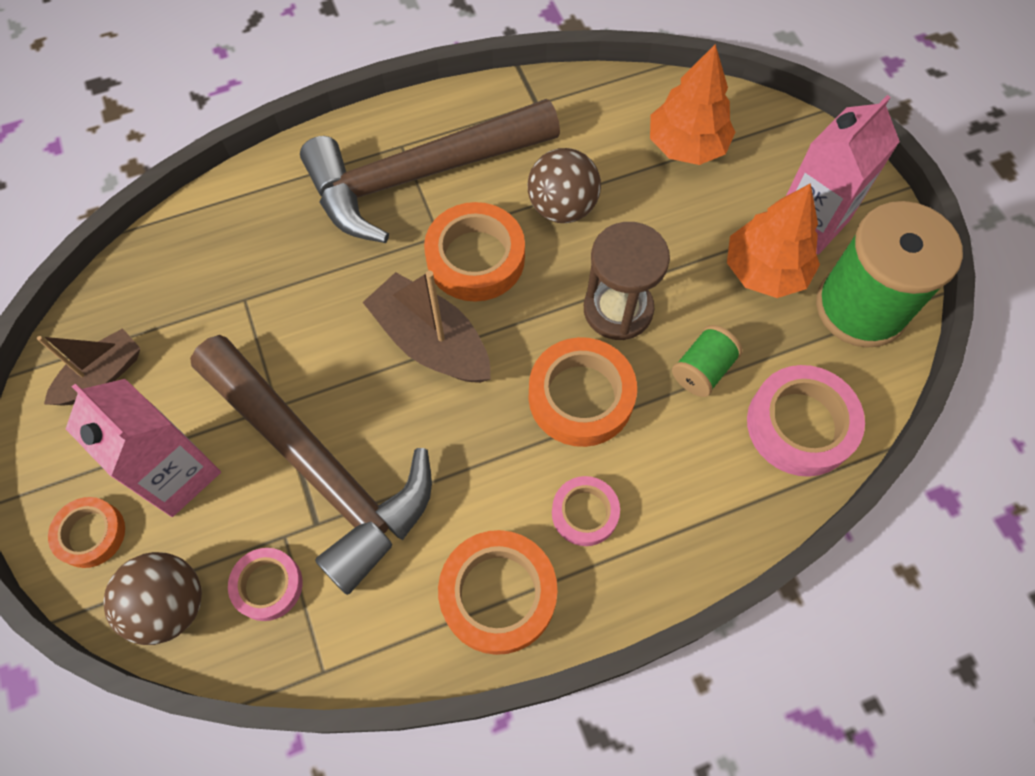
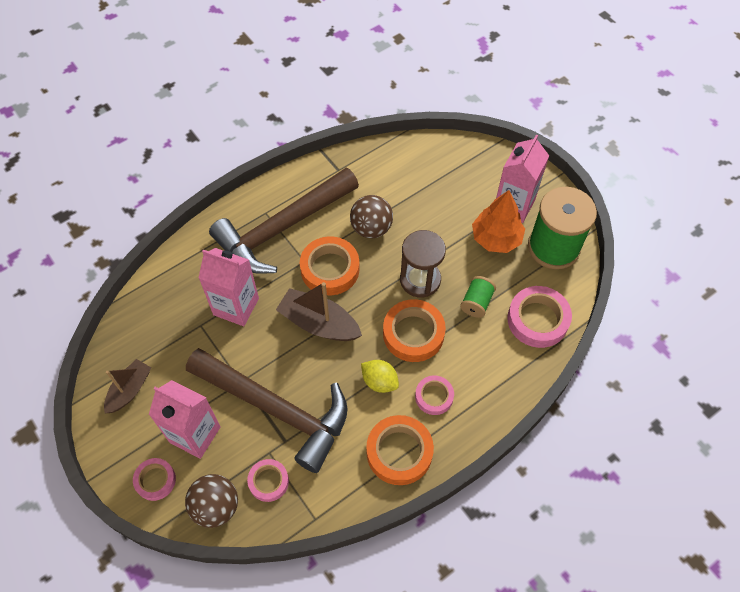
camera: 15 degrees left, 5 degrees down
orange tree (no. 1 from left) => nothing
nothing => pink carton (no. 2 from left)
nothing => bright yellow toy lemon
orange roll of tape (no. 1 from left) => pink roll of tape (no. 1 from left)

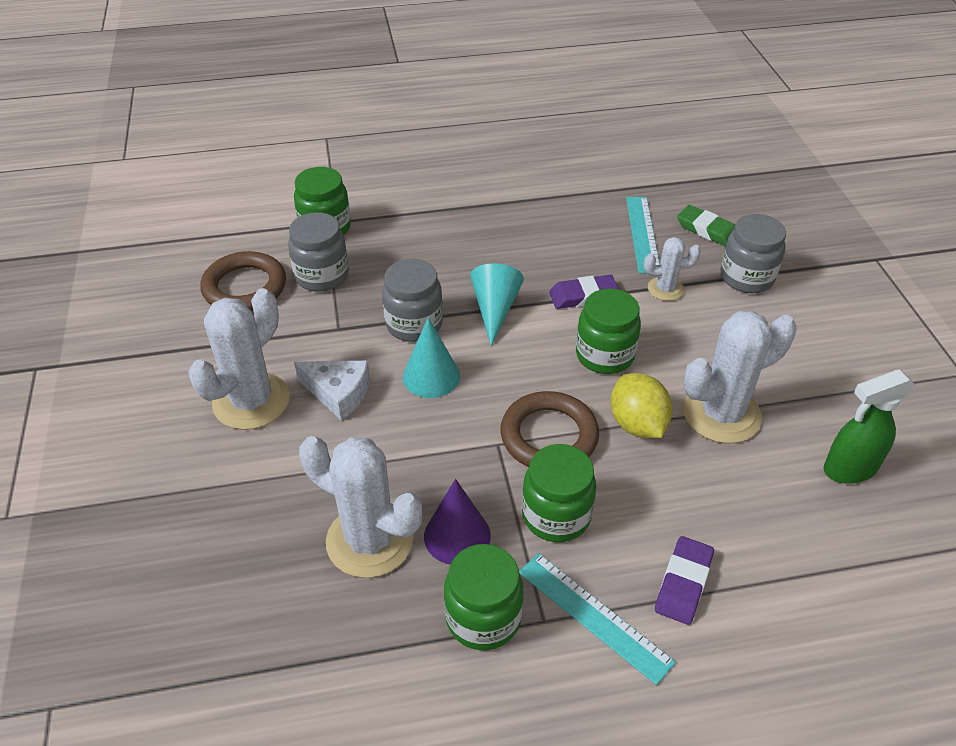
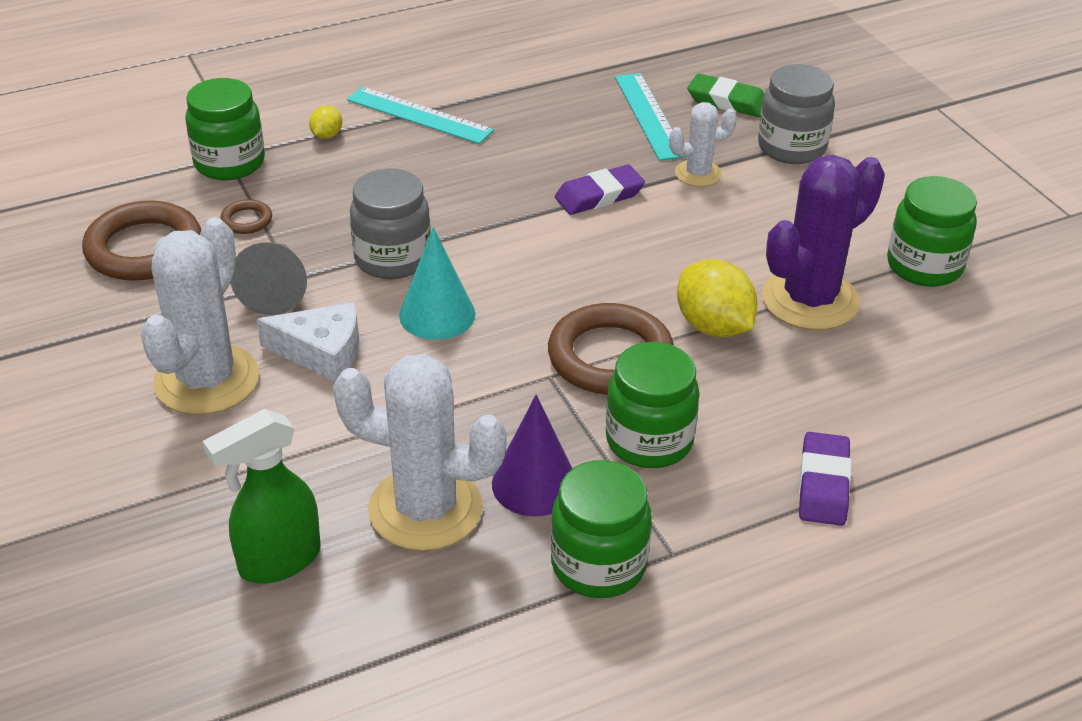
camera: 15 degrees left, 5 degrees down
teal cone (no. 2 from left) => nothing
nothing => gray cone
nothing => bright yellow toy lemon (no. 1 from left)
teal straightedge (no. 1 from left), relocated
green preserve jar (no. 4 from left), relocated
green spray bottle, relocated
gray preserve jar (no. 1 from left) => brown ring (no. 2 from left)
pure white prickly plant (no. 4 from left) => purple prickly plant

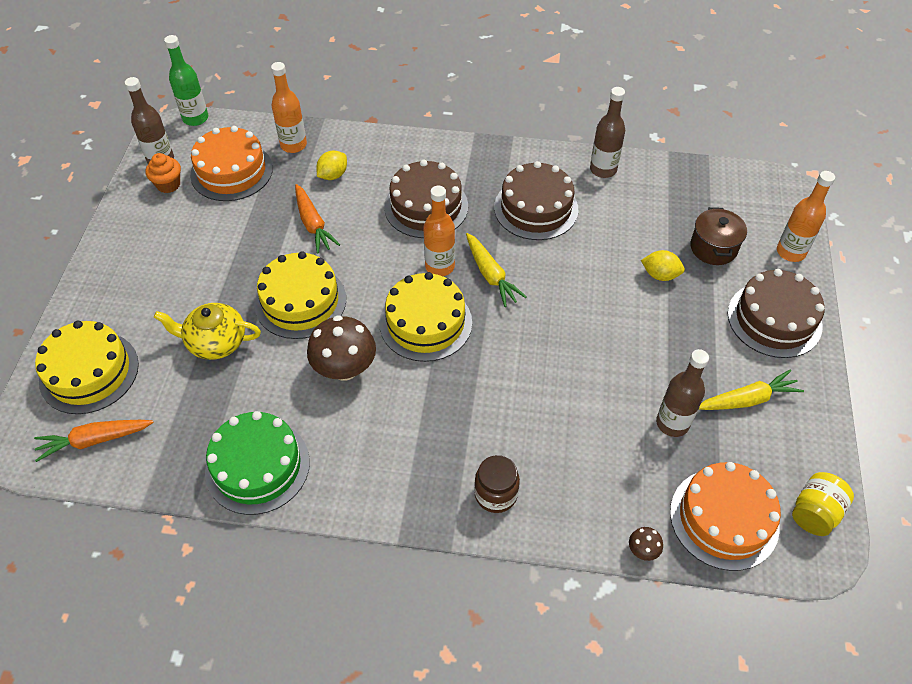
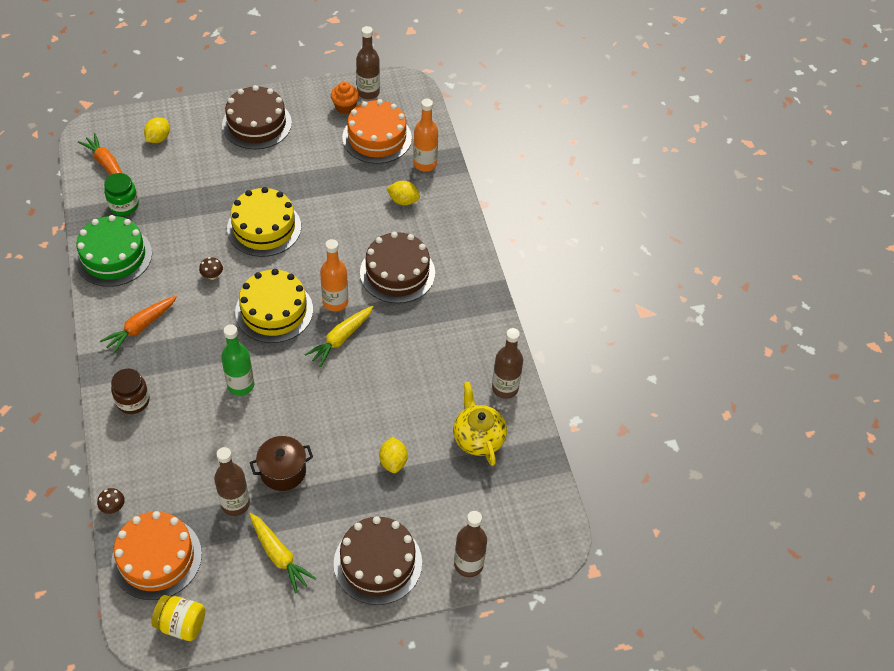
camera: 65 degrees right, 0 degrees up
nothing => green preserve jar
bright yellow tea pot, relocated
green drink bottle, relocated
orange toy carrot (no. 2 from left), relocated
brown cake (no. 2 from left in the first image) => brown cake (no. 1 from left), relocated
brown stockpot, relocated
bright yellow cake (no. 1 from left) => bright yellow toy lemon (no. 1 from left)
orange drink bottle (no. 3 from left) => brown drink bottle (no. 3 from left)
brown fungus (no. 1 from left in the first image) => brown fungus (no. 2 from left), x0.44

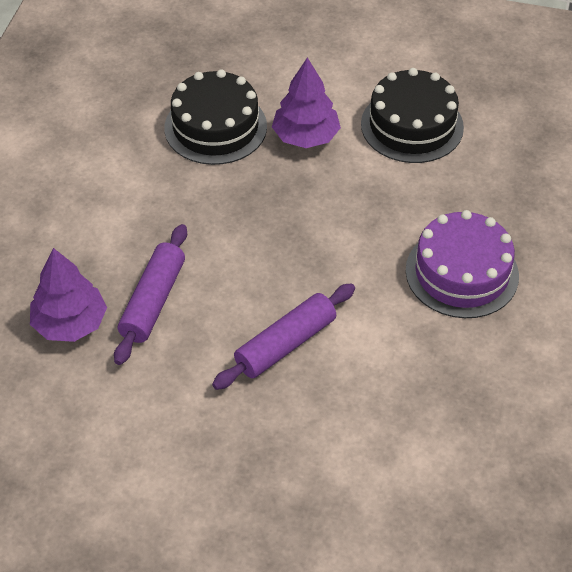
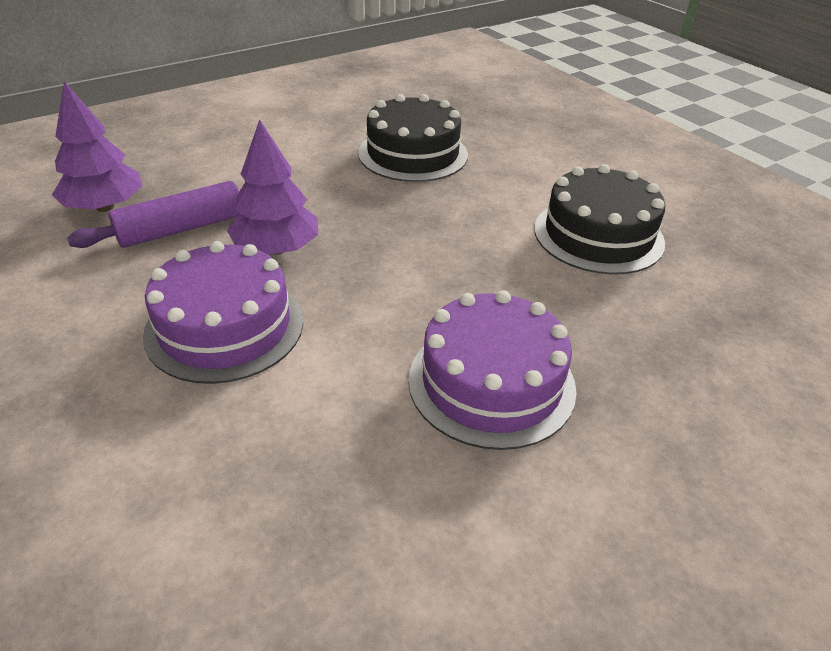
camera: 40 degrees right, 10 degrees down
purple tree (no. 2 from left), relocated
purple rolling pin (no. 2 from left) => purple cake (no. 1 from left)

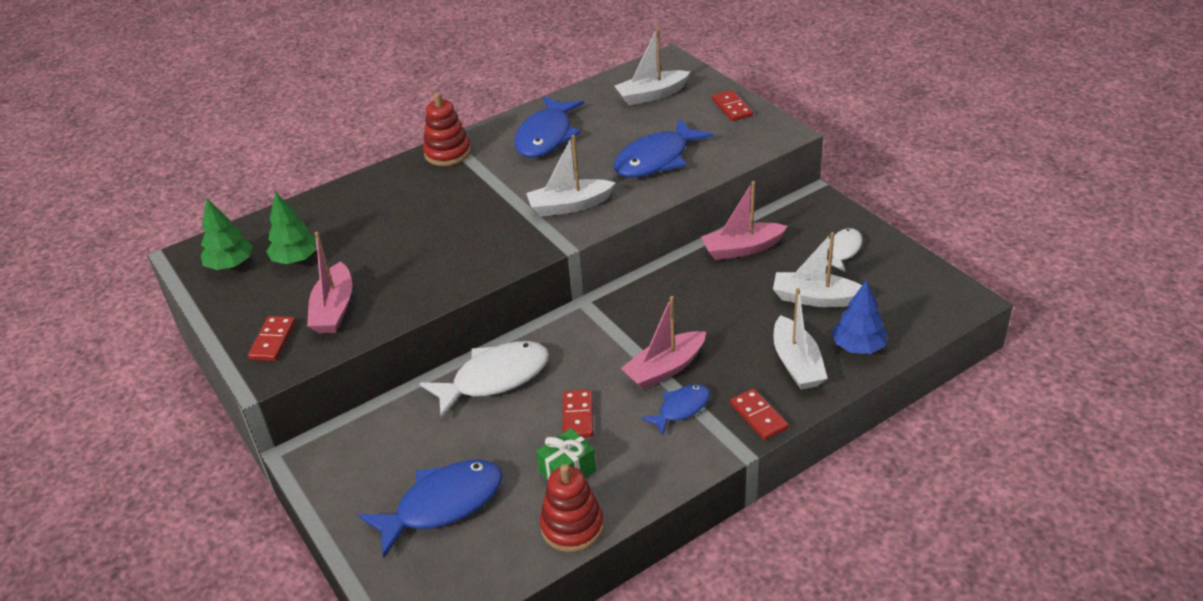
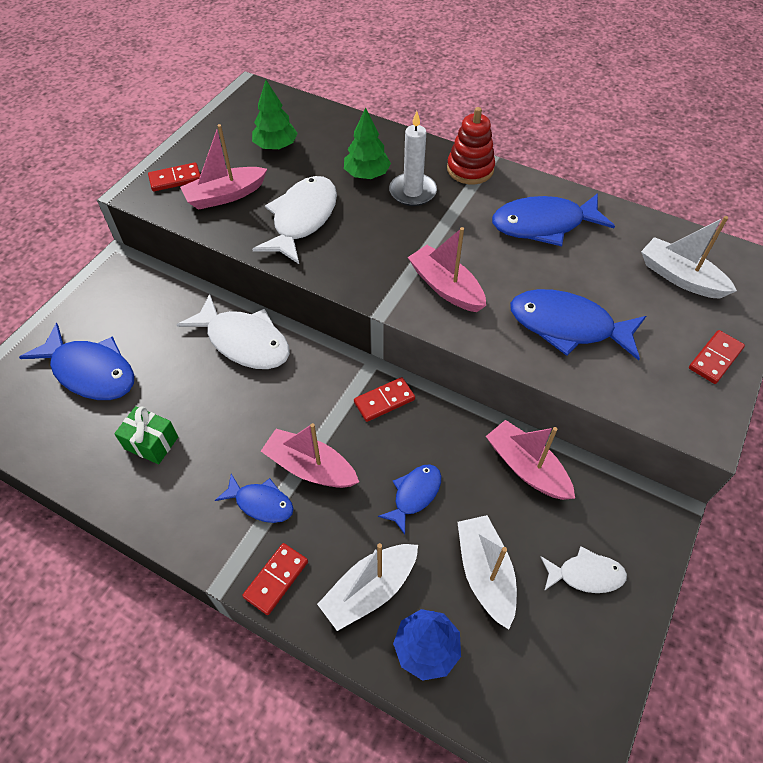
camera: 60 degrees right, 15 degrees up
red ring stacker (no. 2 from left) => nothing
nothing => pure white toy fish (no. 2 from left)
nothing => royal blue toy fish (no. 3 from left)
nothing => pure white pillar candle
green tree (no. 1 from left in the first image) => green tree (no. 2 from left), relocated
red domino (no. 2 from left in the first image) => red domino (no. 3 from left), relocated
pure white sailboat (no. 1 from left) => pink sailboat (no. 3 from left)

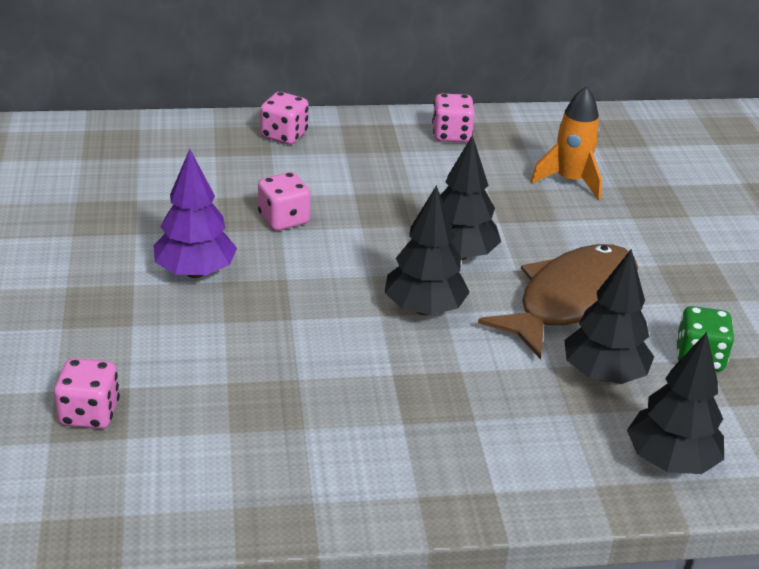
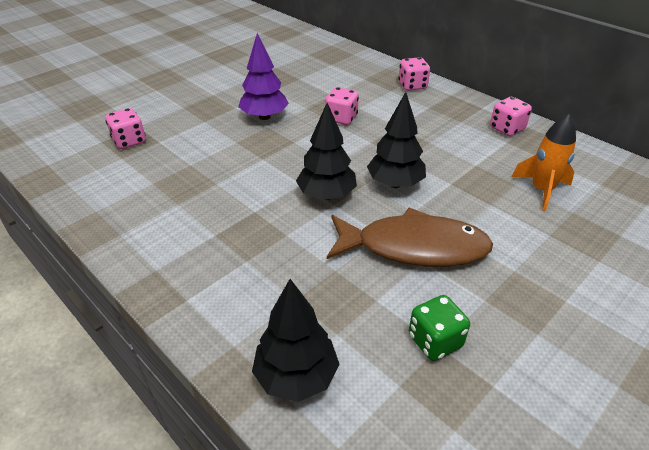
camera: 55 degrees right, 5 degrees up
black tree (no. 3 from left) => nothing

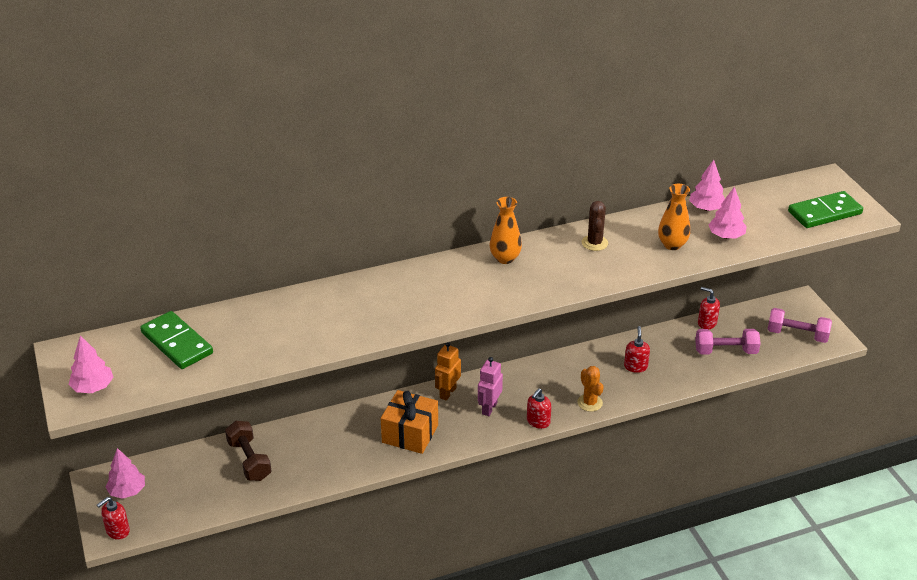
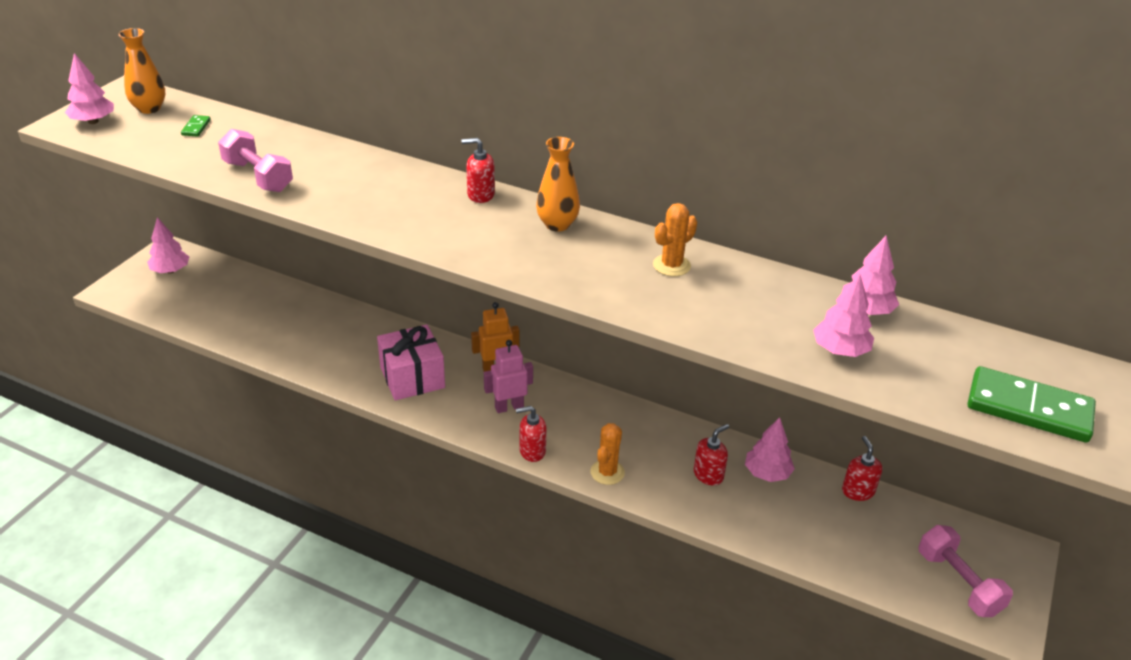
camera: 45 degrees right, 0 degrees up
brown dumbbell => nothing
nothing => pink tree (no. 3 from left)
red soap dispenser (no. 1 from left), relocated
orange tall vase (no. 2 from left in the first image) => orange tall vase (no. 1 from left), relocated
pink dumbbell (no. 1 from left), relocated
orange gift => pink gift
brown prickly plant => orange prickly plant (no. 2 from left)
green domino (no. 1 from left), x0.43

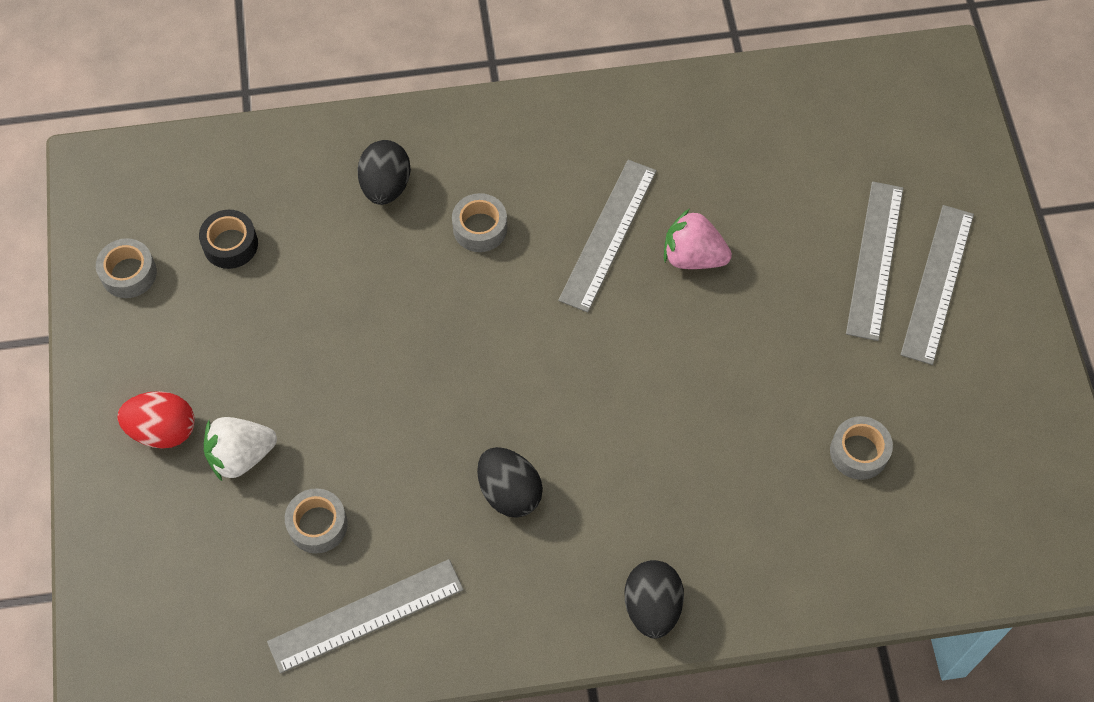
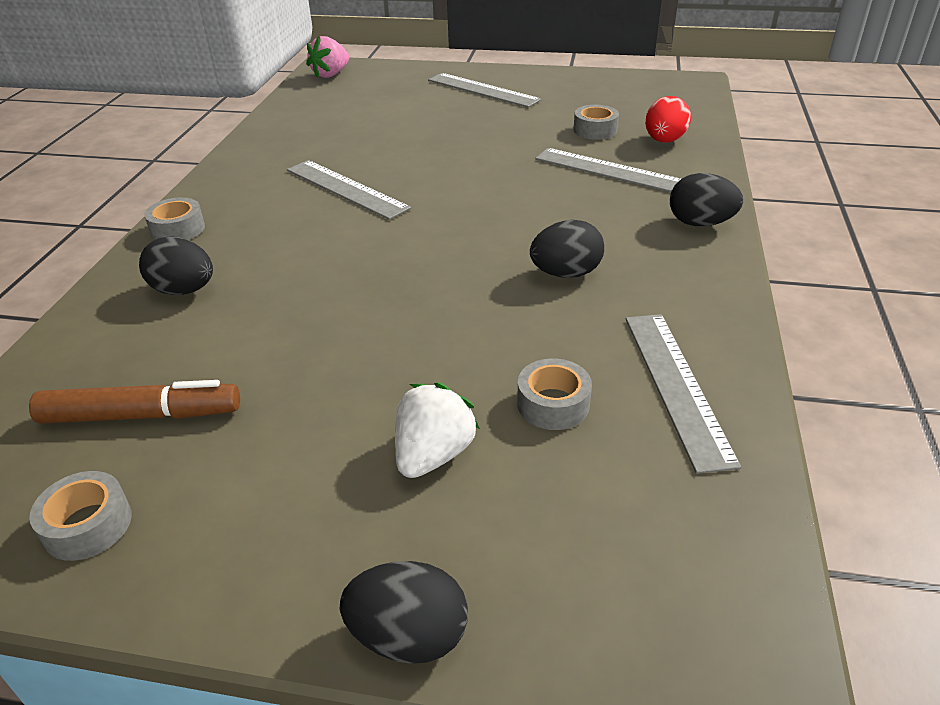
camera: 70 degrees left, 25 degrees down
nothing => black egg (no. 2 from left)
red egg, relocated
gray roll of tape (no. 3 from left in the first image) => gray roll of tape (no. 2 from left), relocated
pink berry, relocated
gray straightedge (no. 3 from left), relocated
black roll of tape => brown marker
pure white berry, 150 degrees counterclockwise

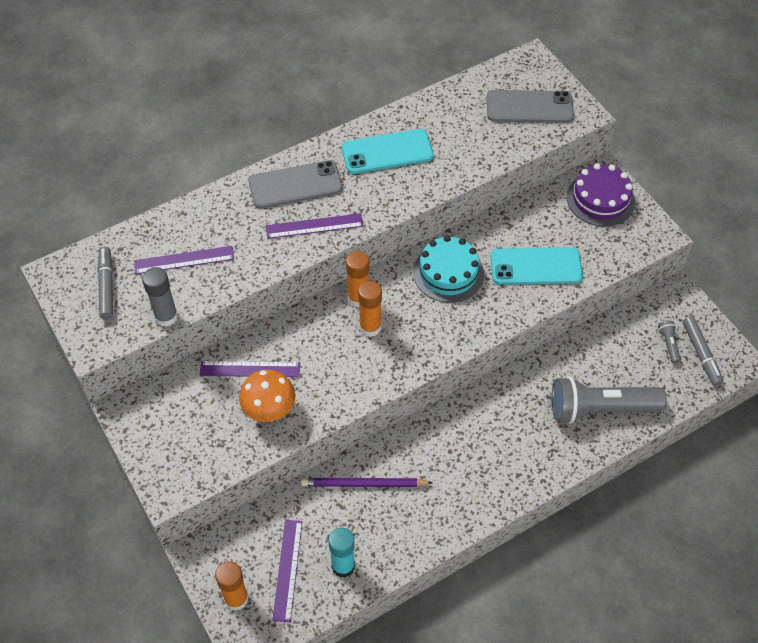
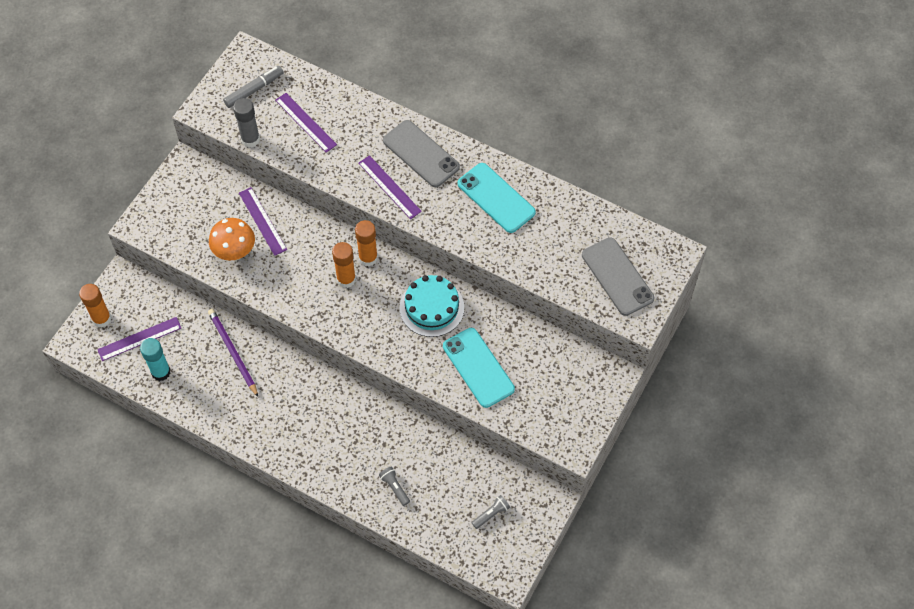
camera: 60 degrees right, 5 degrees up
purple cake => nothing
gray marker (no. 2 from left) => nothing
gray flashlight (no. 1 from left), x0.40

